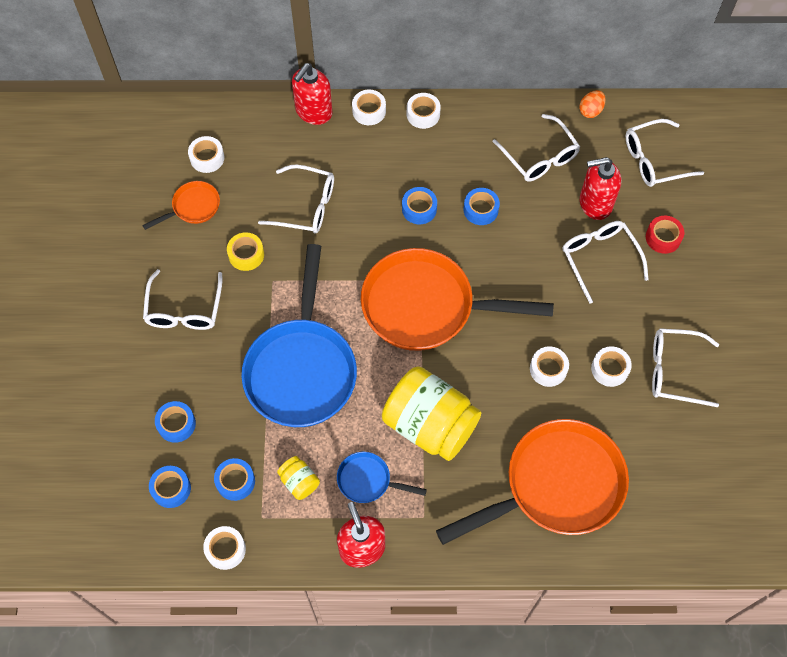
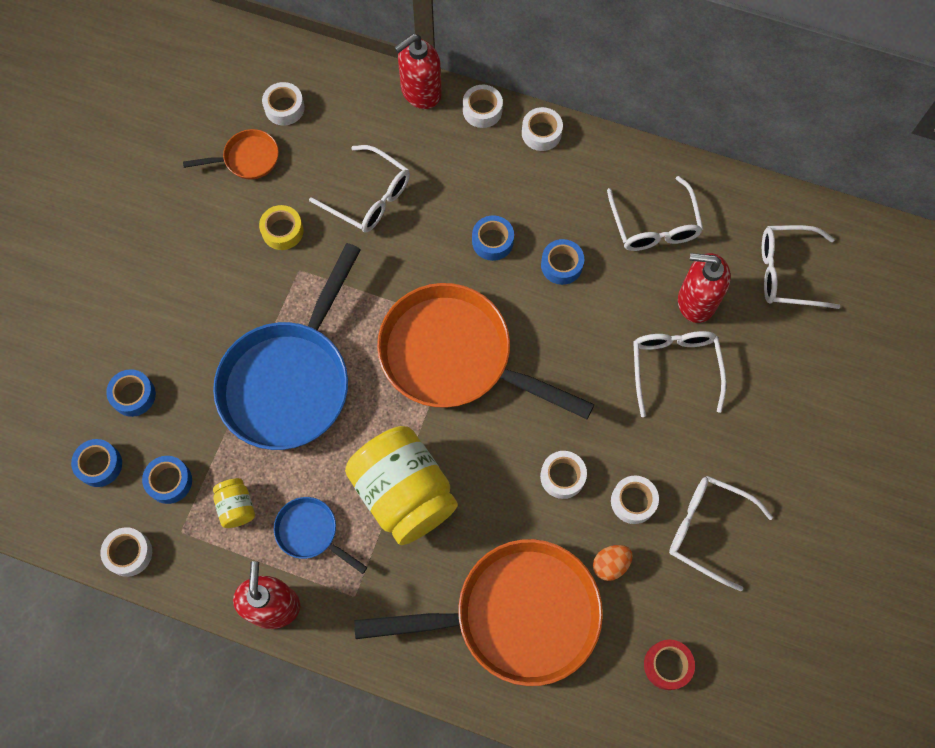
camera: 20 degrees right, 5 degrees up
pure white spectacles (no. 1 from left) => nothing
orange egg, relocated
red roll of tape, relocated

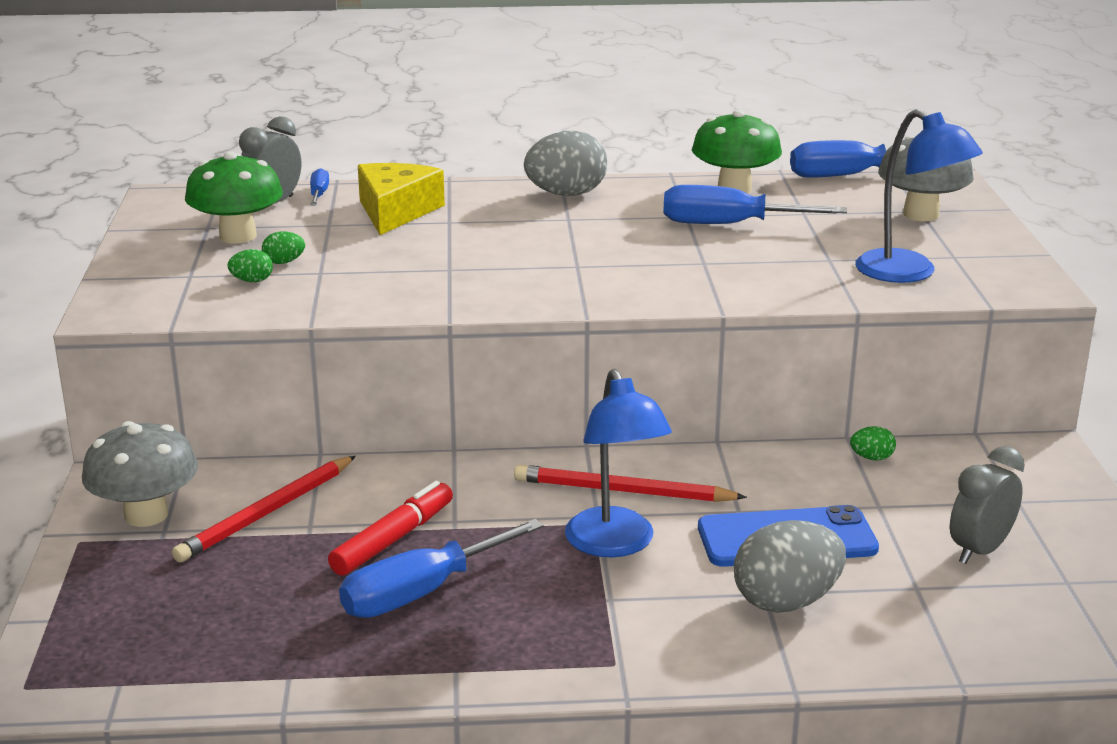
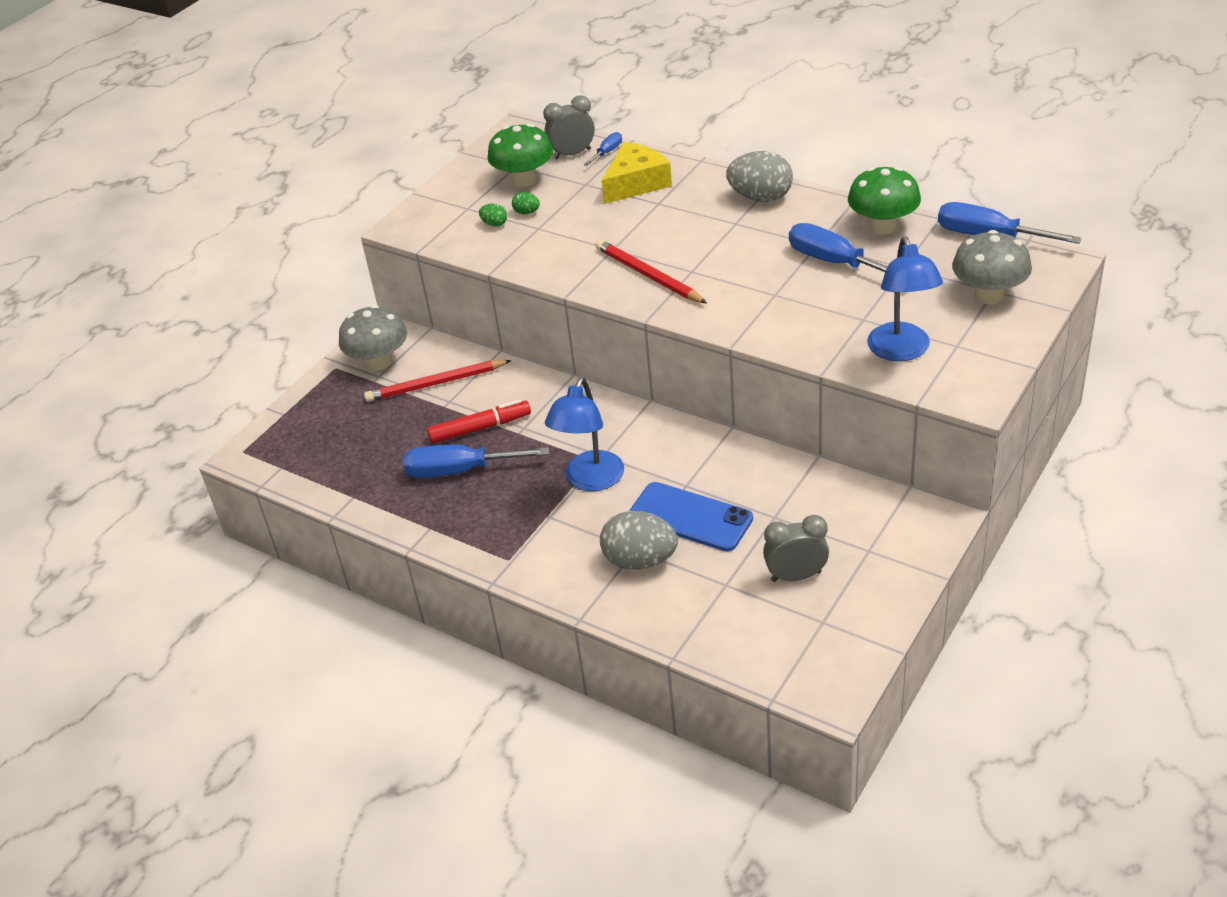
camera: 40 degrees right, 15 degrees up
green egg (no. 3 from left) => nothing
red pencil (no. 2 from left), relocated

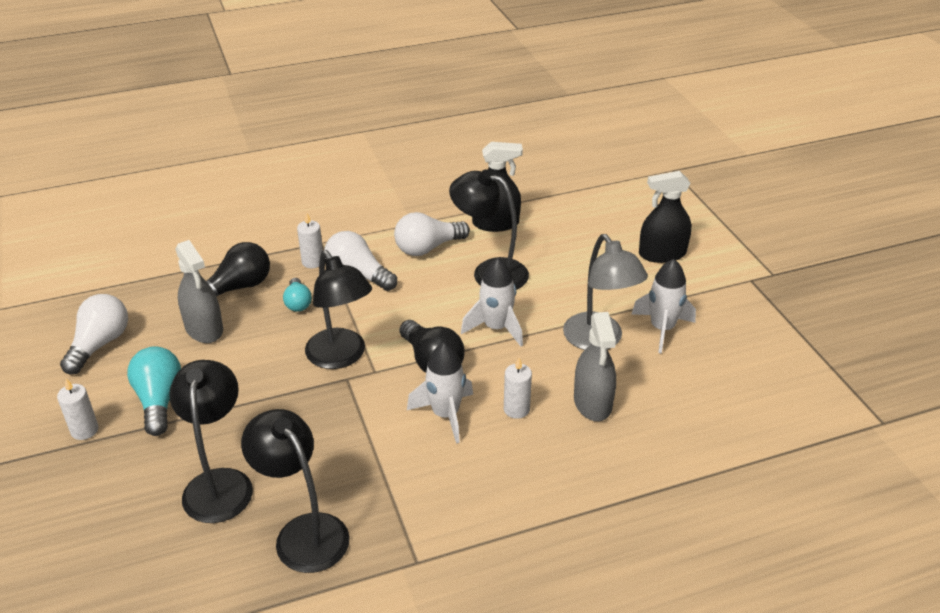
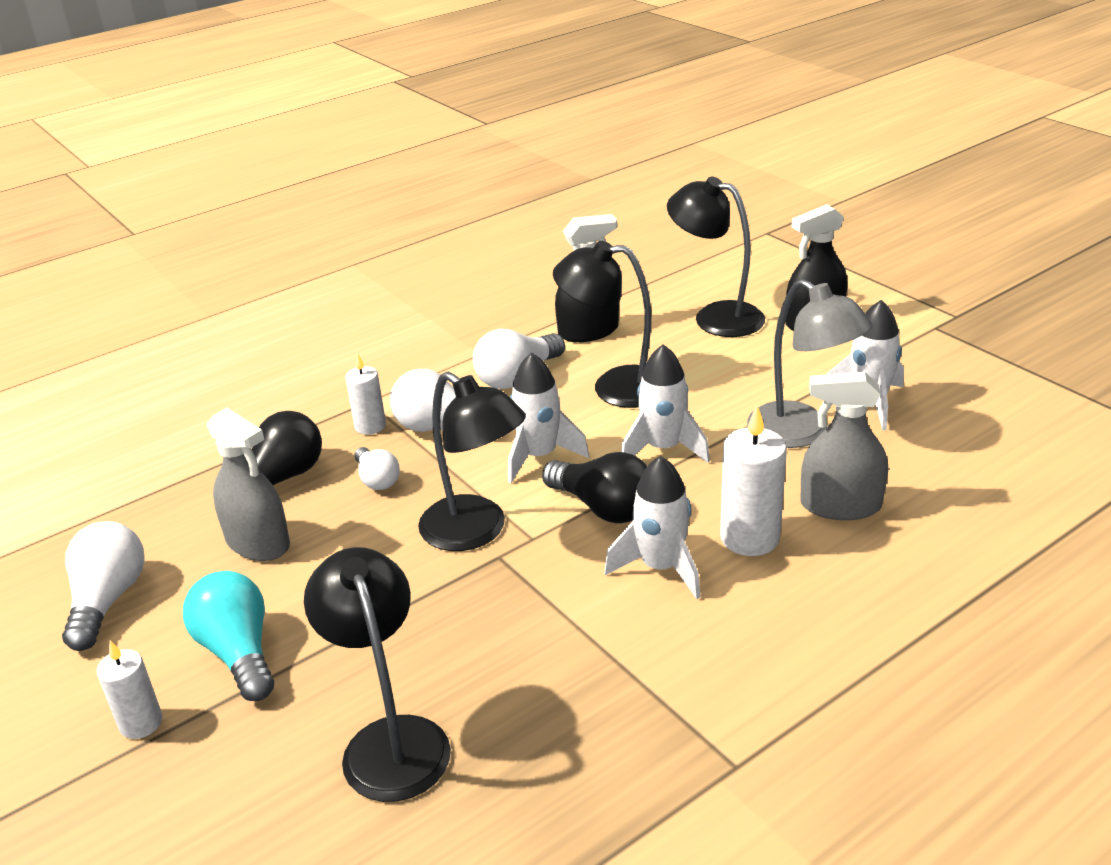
camera: 15 degrees left, 5 degrees down
nothing => pure white spaceship (no. 1 from left)
black desk lamp (no. 2 from left in the first image) => black desk lamp (no. 4 from left), relocated
teal lightbulb (no. 2 from left) => pure white lightbulb (no. 2 from left)
gray spray bottle (no. 2 from left), 120 degrees clockwise
pure white pillar candle (no. 3 from left), x1.60

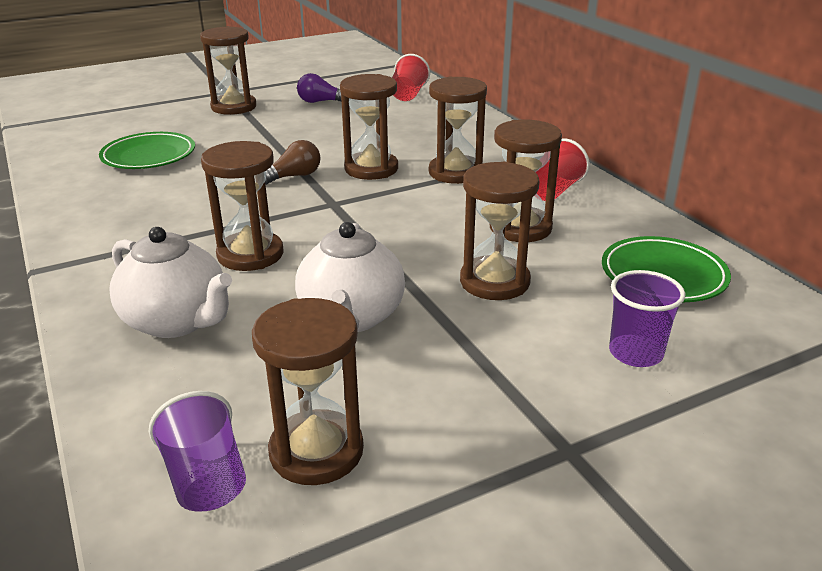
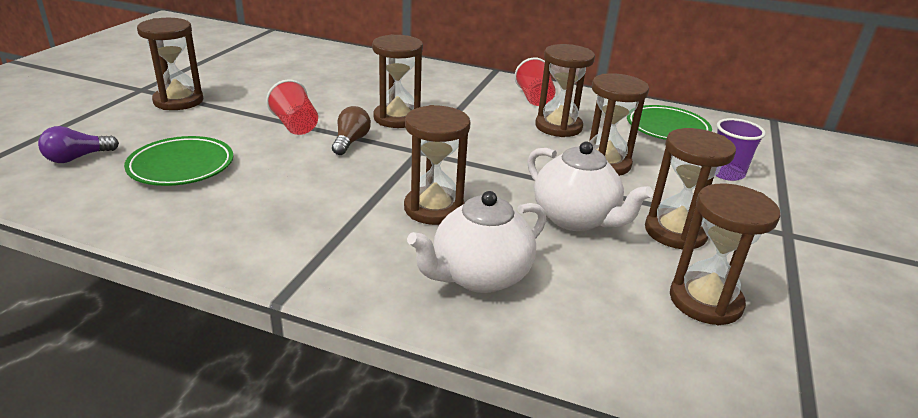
camera: 45 degrees left, 0 degrees up
purple tumbler (no. 1 from left) => nothing
purple lightbulb, relocated
red tumbler (no. 1 from left), relocated
brown hourglass (no. 5 from left in the first image) => brown hourglass (no. 6 from left), relocated
pure white tea pot (no. 1 from left), 150 degrees clockwise

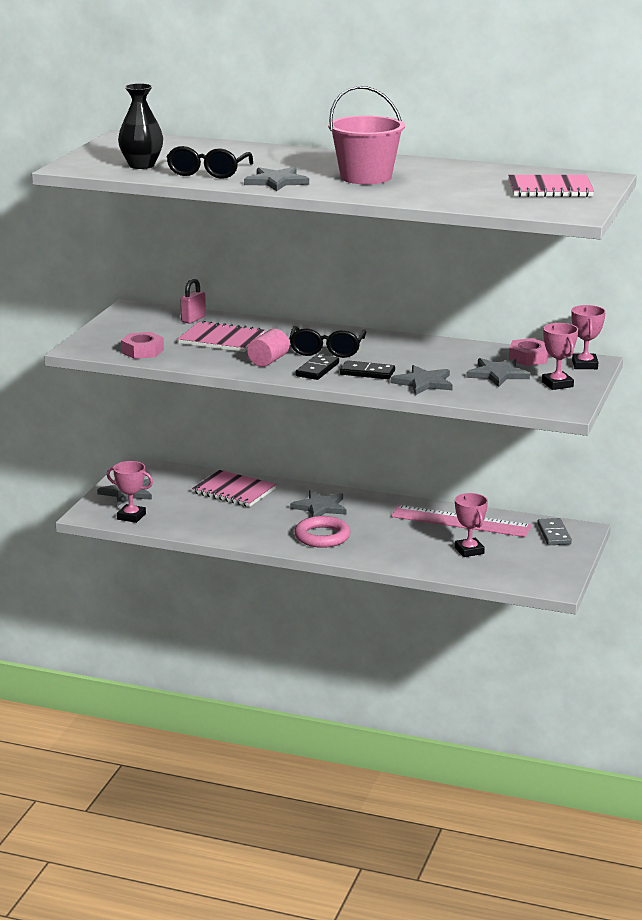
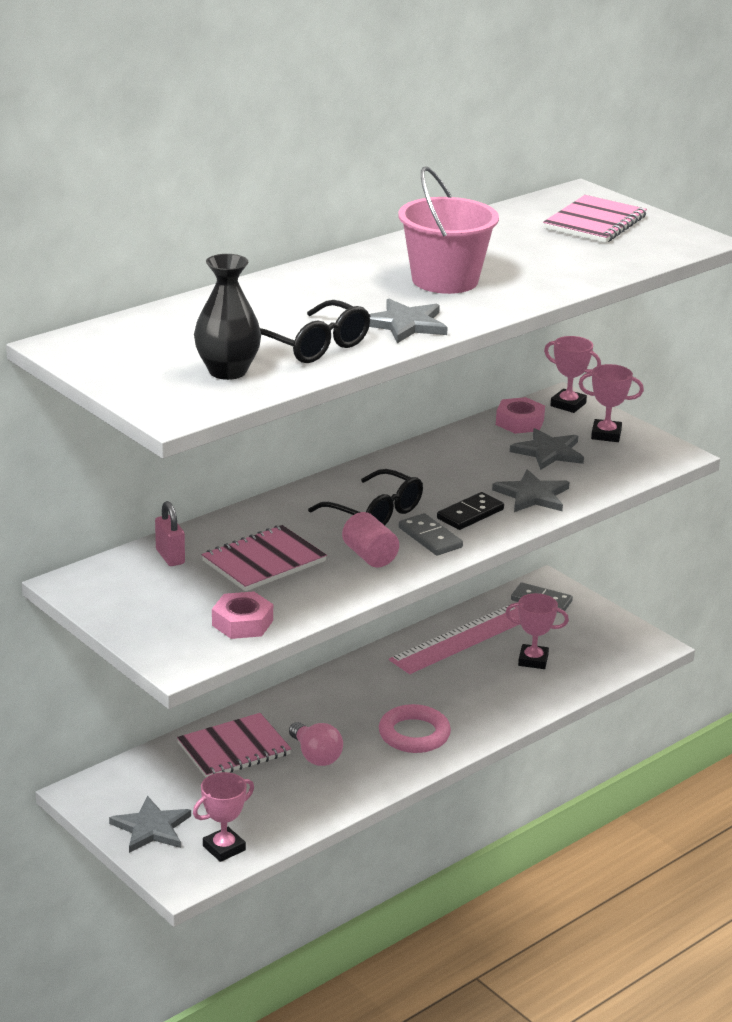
camera: 60 degrees left, 5 degrees up
gray star shape (no. 3 from left) => nothing
nothing => pink lightbulb
black domino (no. 1 from left) => gray domino (no. 1 from left)

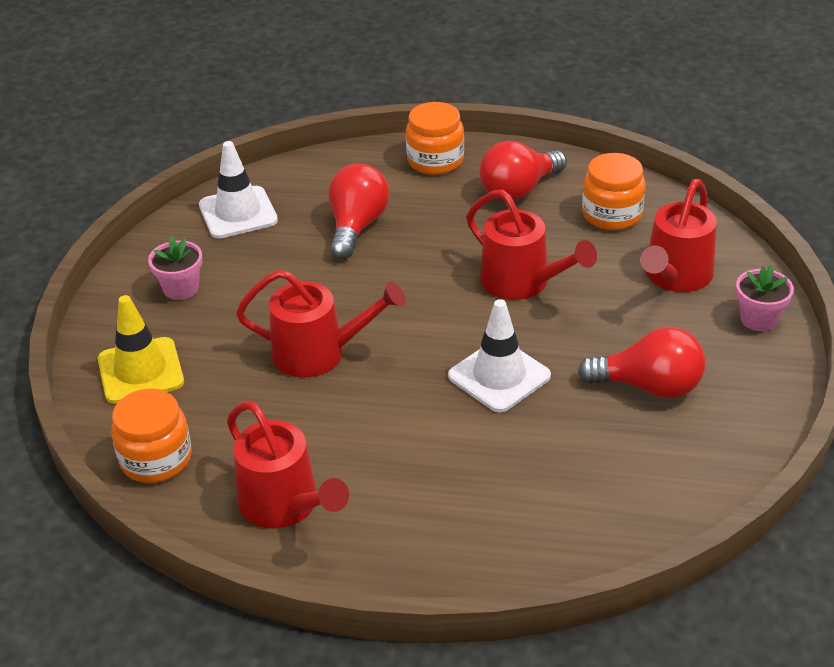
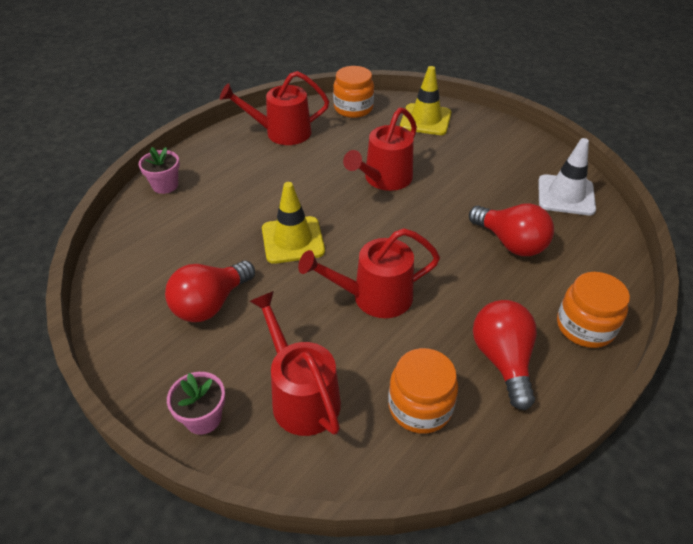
camera: 120 degrees right, 5 degrees up
pink flower pot (no. 1 from left), relocated
pure white safety cone (no. 2 from left) => bright yellow safety cone (no. 1 from left)

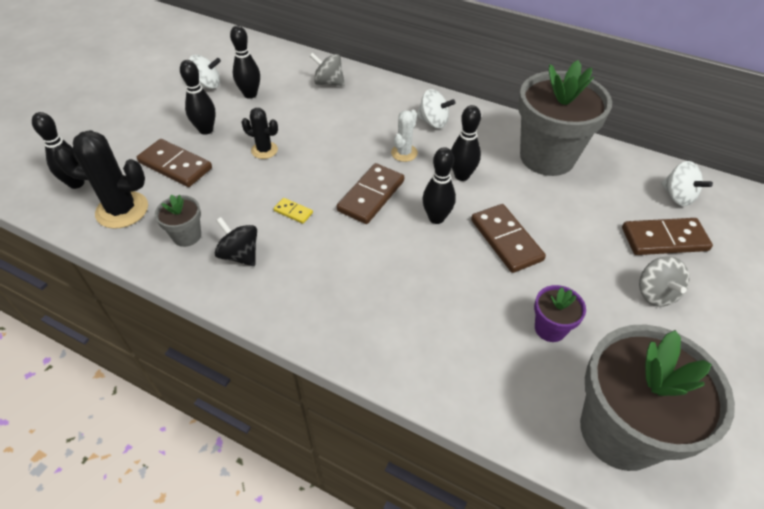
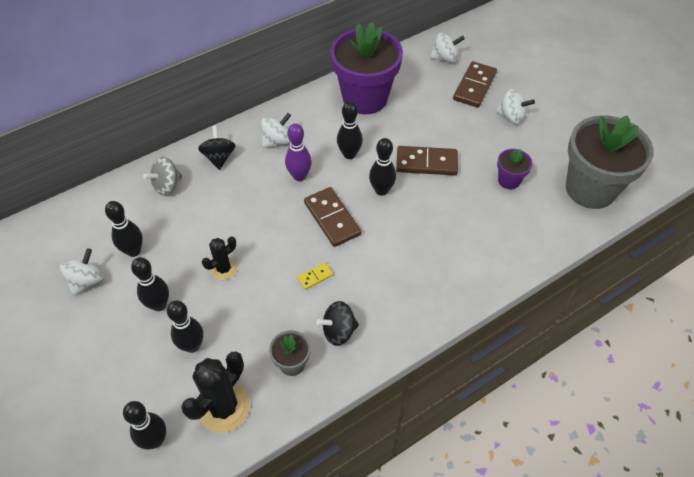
camera: 60 degrees left, 5 degrees up
nothing => black toy top (no. 1 from left)
brown domino (no. 1 from left) => black tenpin (no. 4 from left)
pure white prickly plant => purple tenpin
gray flower pot (no. 2 from left) => purple flower pot (no. 1 from left)
gray toy top (no. 2 from left) => pure white toy top (no. 4 from left)

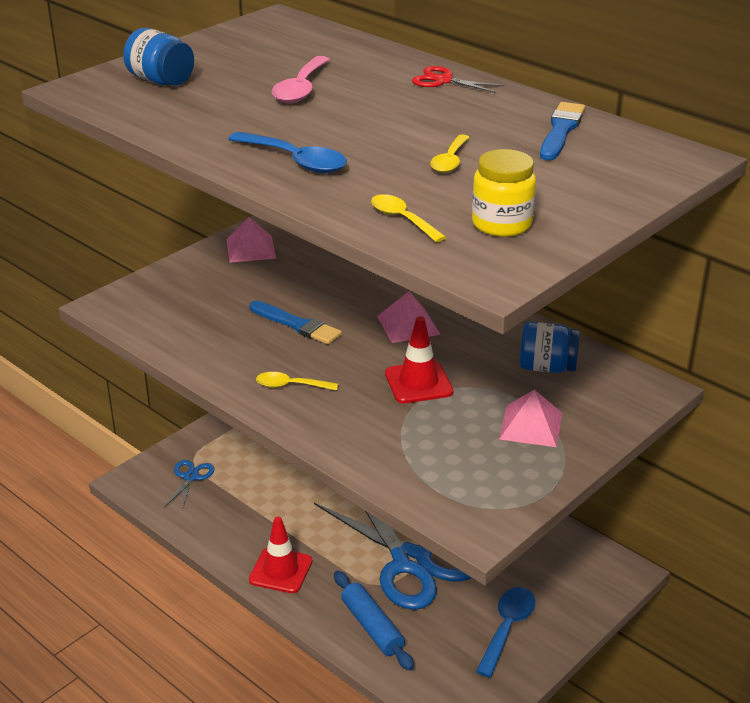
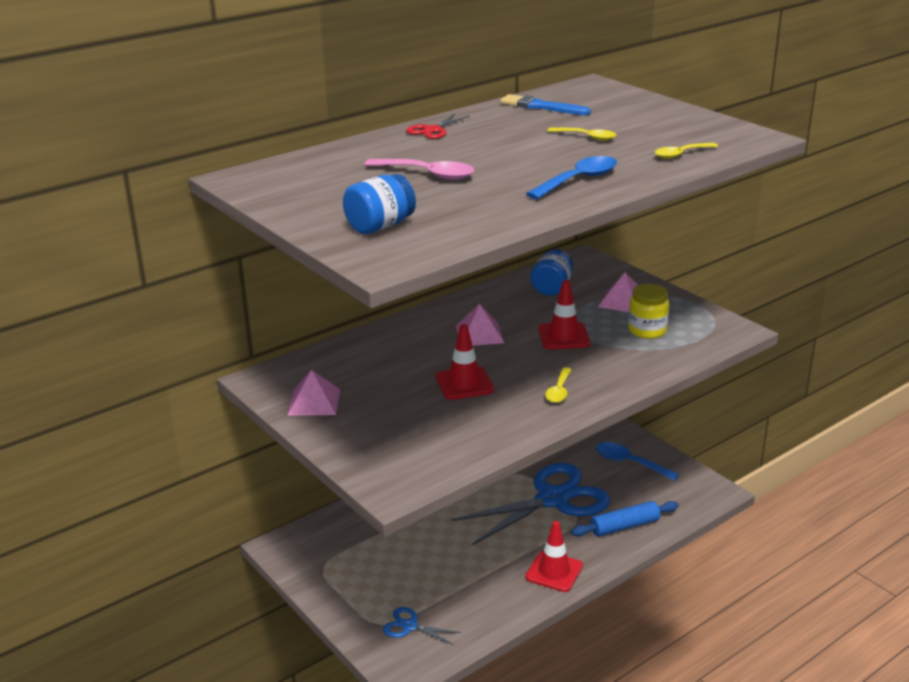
camera: 80 degrees left, 5 degrees down
bright yellow preserve jar, relocated
royal blue paintbrush (no. 1 from left) => red safety cone (no. 1 from left)

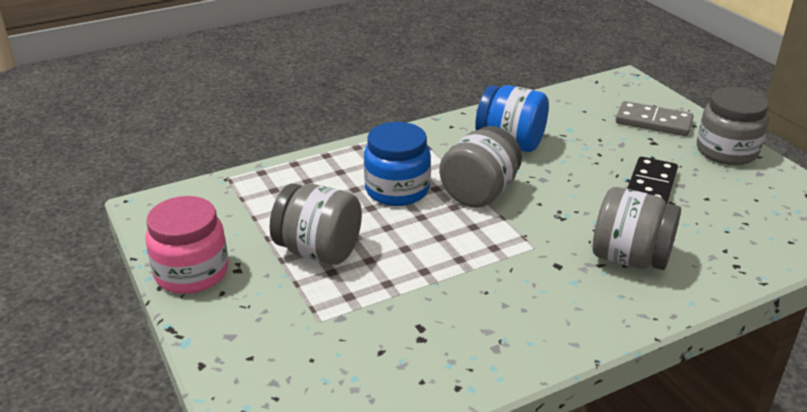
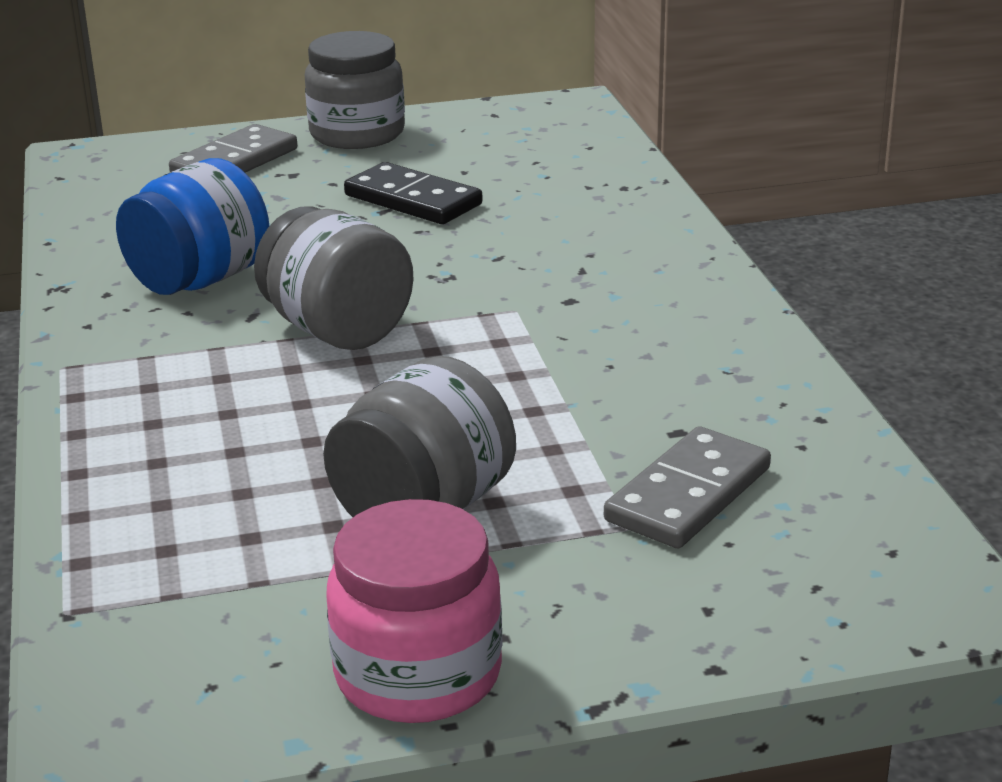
camera: 75 degrees left, 5 degrees down
royal blue preserve jar (no. 1 from left) => nothing
gray preserve jar (no. 3 from left) => nothing
nothing => gray domino (no. 2 from left)

